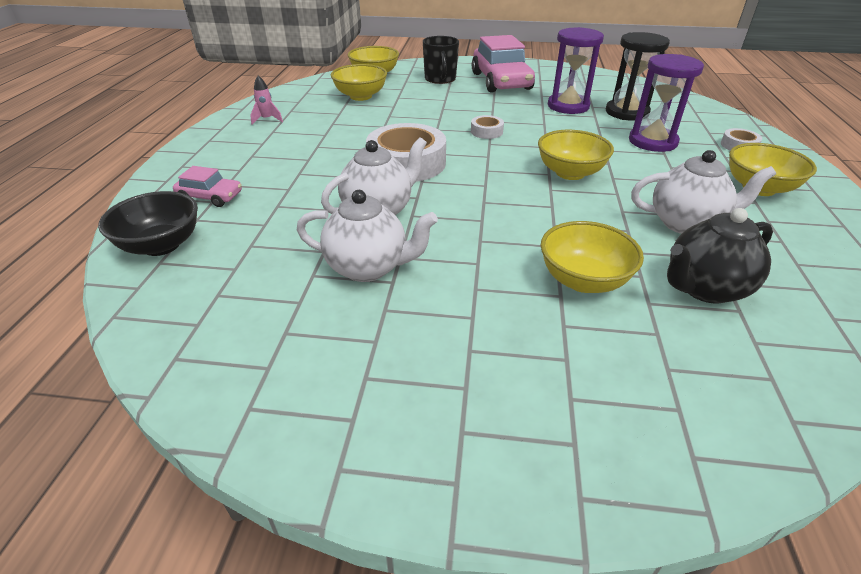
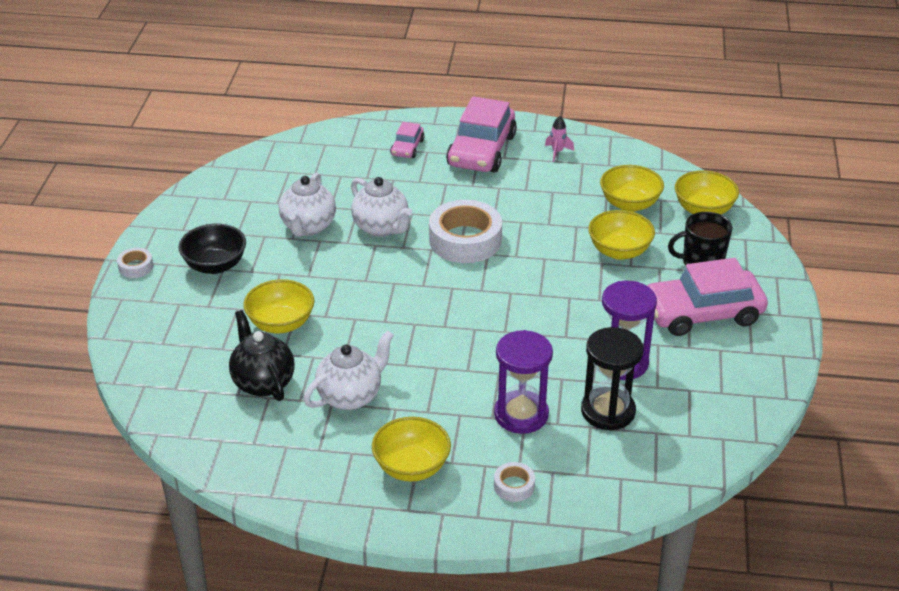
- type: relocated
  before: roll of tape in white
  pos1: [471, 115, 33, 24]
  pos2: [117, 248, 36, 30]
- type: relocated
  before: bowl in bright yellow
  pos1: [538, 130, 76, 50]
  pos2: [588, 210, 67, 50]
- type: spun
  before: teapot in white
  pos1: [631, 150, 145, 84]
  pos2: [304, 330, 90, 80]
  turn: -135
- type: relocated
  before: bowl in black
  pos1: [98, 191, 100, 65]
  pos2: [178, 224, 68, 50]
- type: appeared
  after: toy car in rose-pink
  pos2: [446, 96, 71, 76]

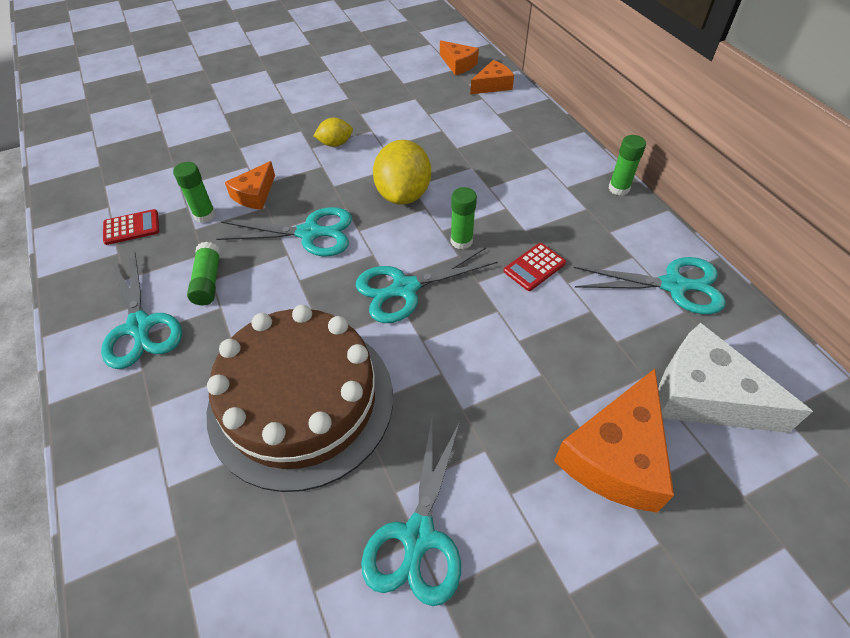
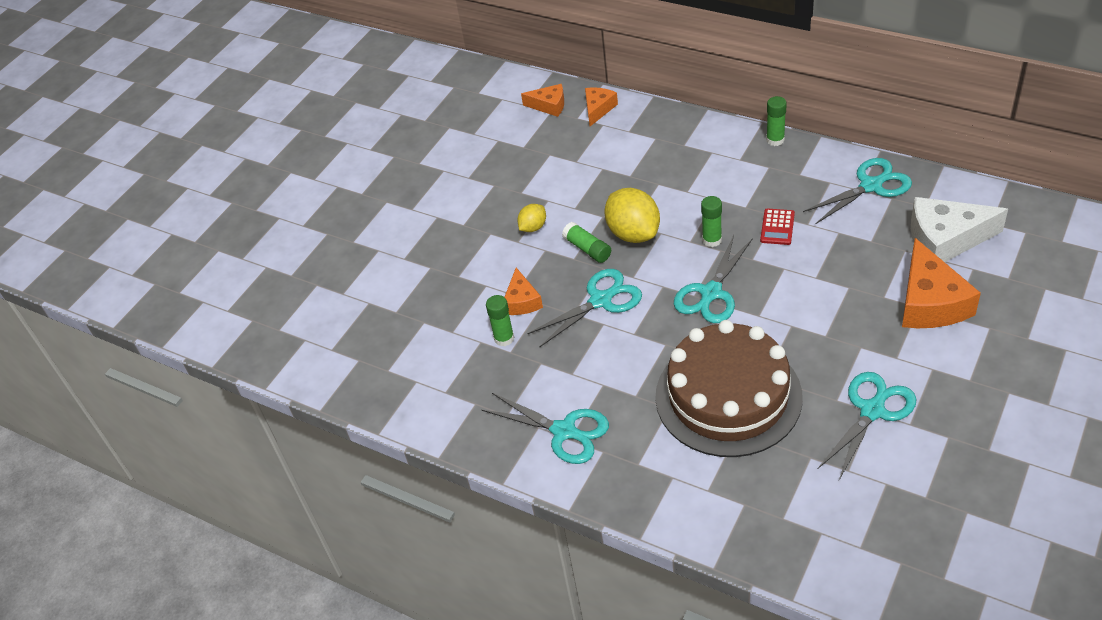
- type: missing
  before: calculator in red
  pos1: [103, 209, 56, 36]
- type: relocated
  before: glue stick in emerald
  pos1: [187, 242, 34, 63]
  pos2: [562, 222, 49, 41]
- type: spun
  before: shears in teal
  pos1: [361, 419, 100, 187]
  pos2: [818, 372, 98, 108]
  turn: -120

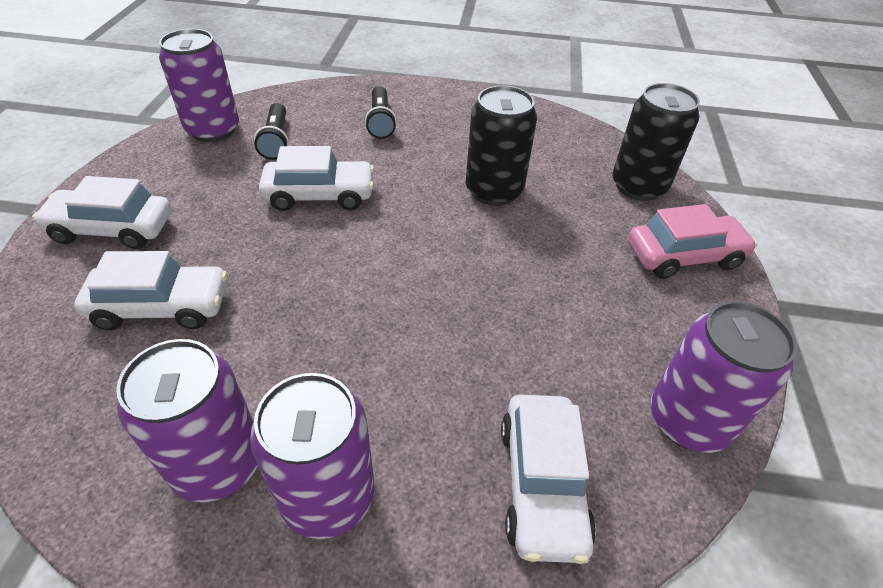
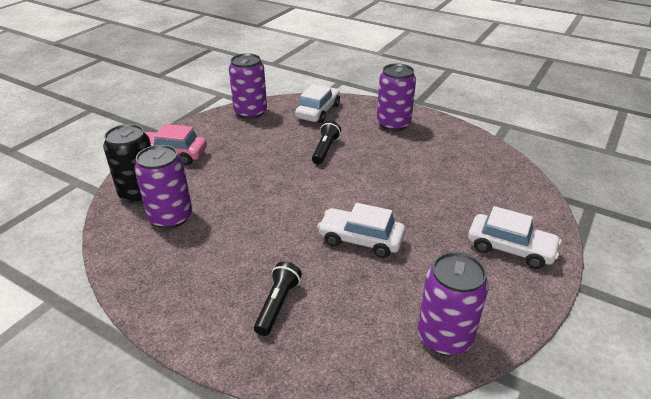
- type: missing
  before: soda can in black
  pos1: [466, 85, 71, 121]
- type: relocated
  before: flashlight in black
  pos1: [254, 103, 35, 57]
  pos2: [312, 121, 29, 43]
- type: missing
  before: toy car in white
  pos1: [74, 251, 154, 79]
- type: relocated
  before: soda can in purple
  pos1: [116, 339, 142, 163]
  pos2: [134, 145, 58, 84]

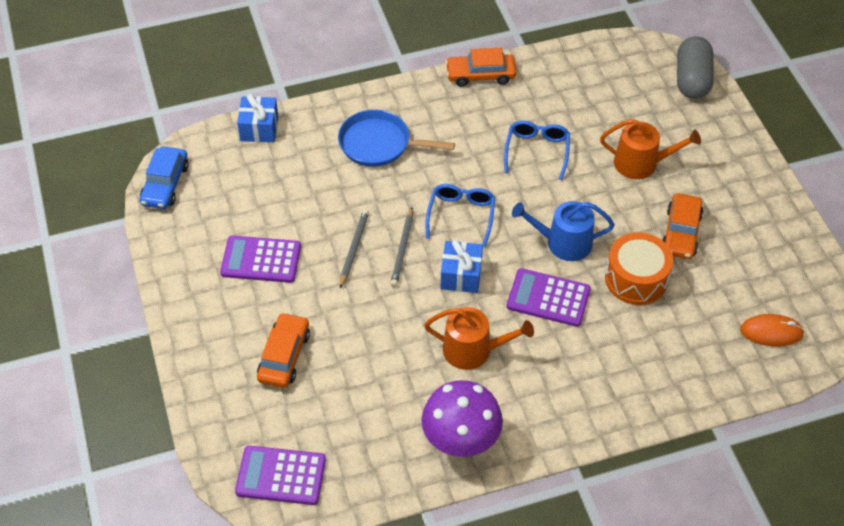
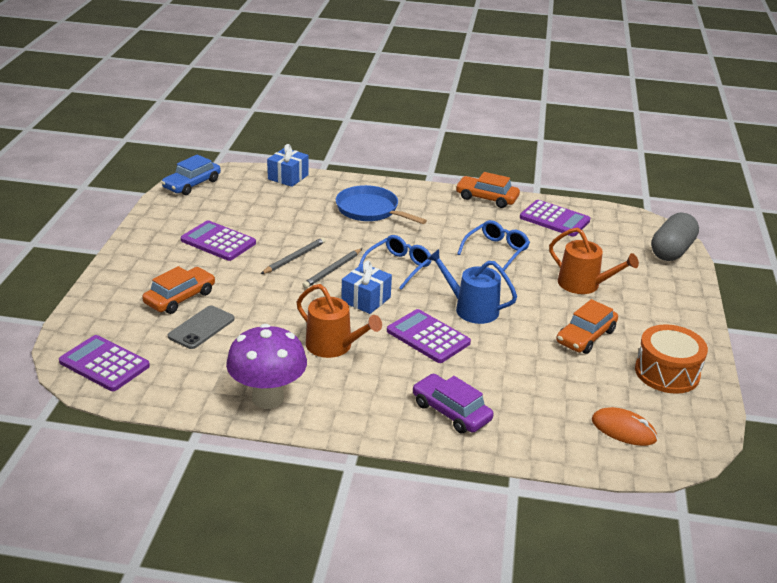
- type: relocated
  before: snare drum in bright orange
  pos1: [605, 232, 68, 73]
  pos2: [635, 324, 73, 70]
- type: appeared
  after: calculator in purple
  pos2: [520, 200, 70, 37]
- type: appeared
  after: phone in ash-grey
  pos2: [168, 306, 67, 43]
- type: appeared
  after: toy car in purple
  pos2: [413, 374, 80, 59]

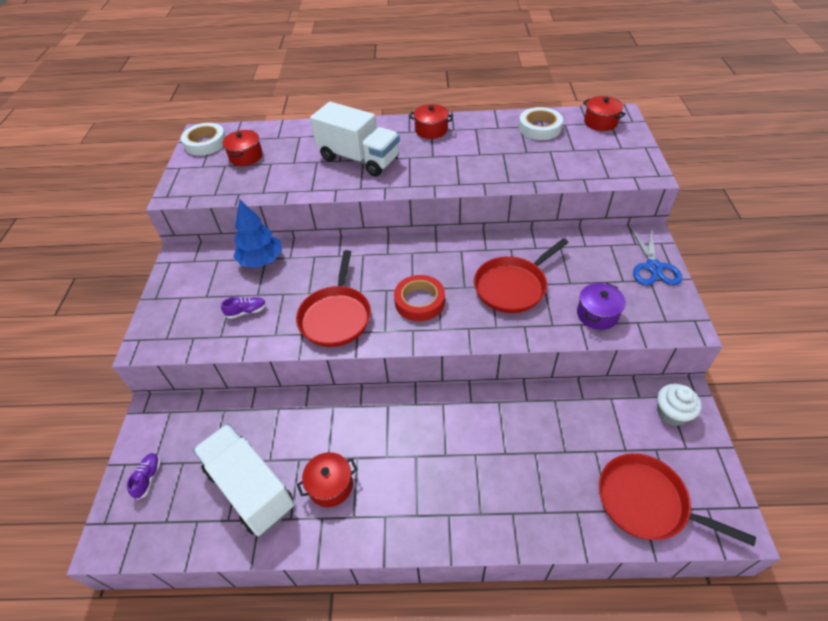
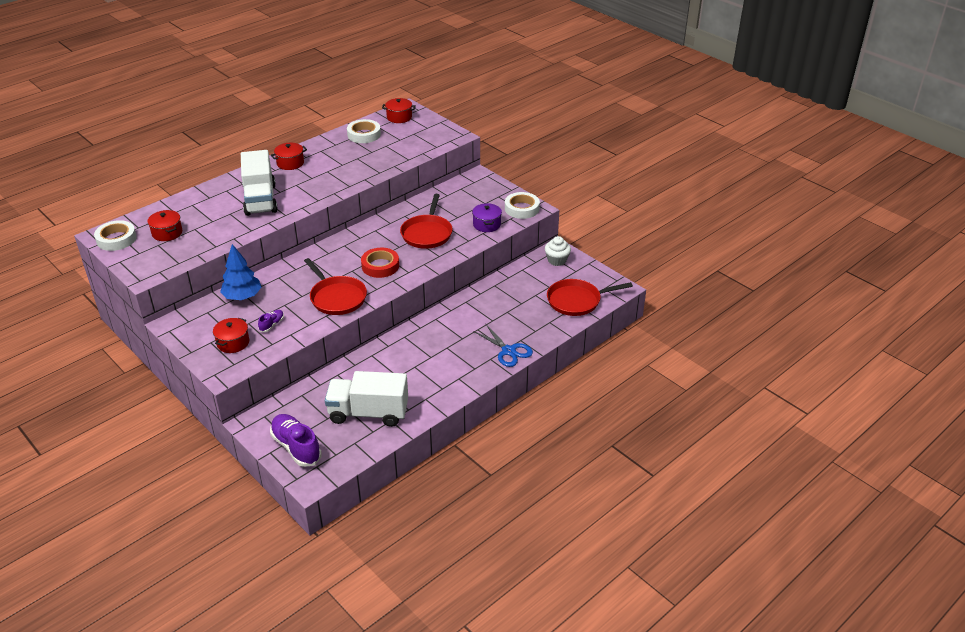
- type: spun
  before: toy truck in white
  pos1: [310, 102, 90, 75]
  pos2: [241, 150, 37, 66]
  turn: 90
- type: relocated
  before: shears in cobalt
  pos1: [631, 229, 51, 56]
  pos2: [473, 324, 60, 43]
- type: relocated
  before: cooking pot in red
  pos1: [297, 452, 61, 55]
  pos2: [213, 318, 36, 35]
- type: size
  before: shoe in purple
  pos1: [127, 453, 34, 47]
  pos2: [270, 414, 52, 53]
  scale: 2.06
- type: appeared
  after: roll of tape in white
  pos2: [505, 192, 35, 27]

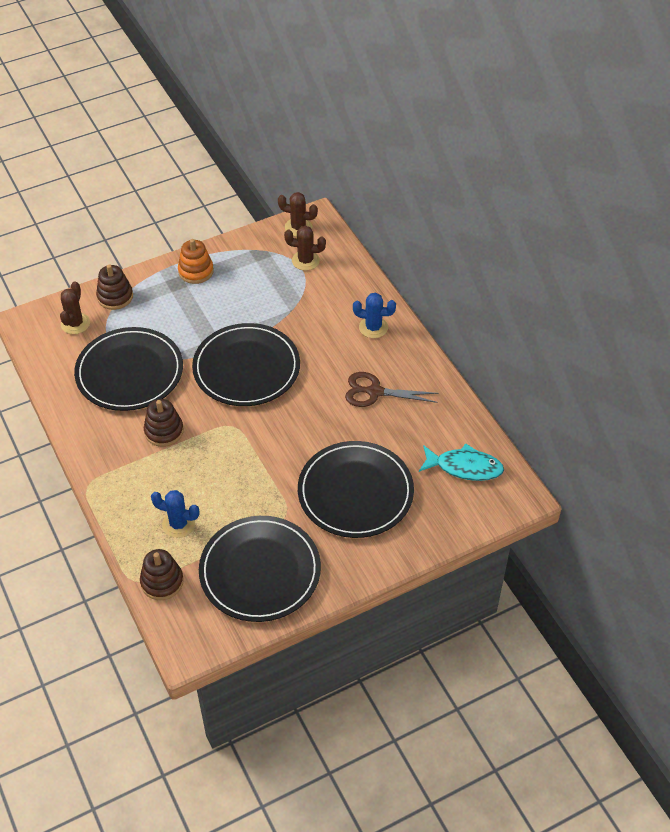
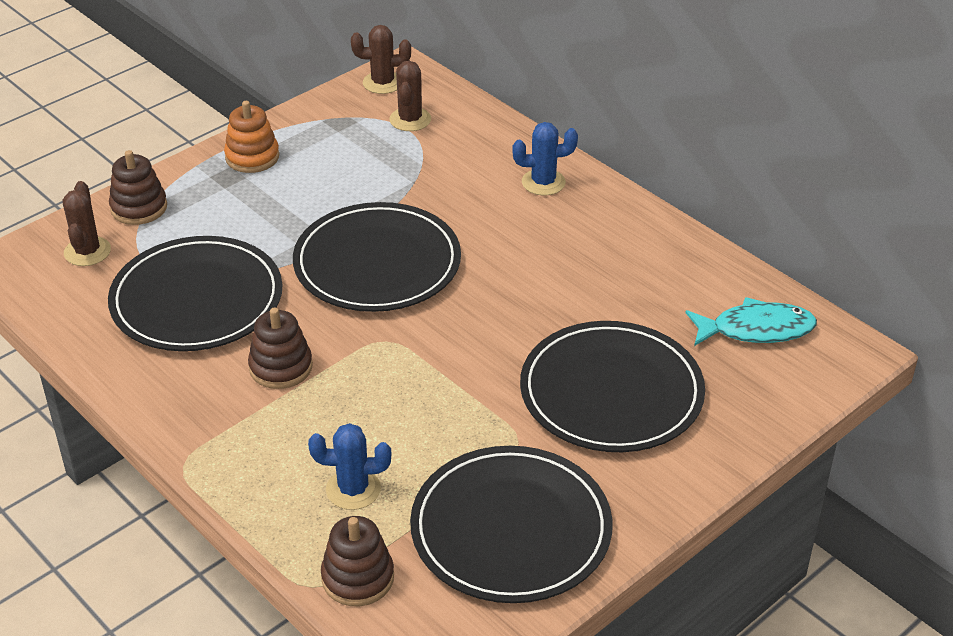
- type: spun
  before: cactus in russet
  pos1: [284, 226, 42, 45]
  pos2: [389, 61, 42, 70]
  turn: -75
- type: missing
  before: shears in russet
  pos1: [345, 372, 94, 35]

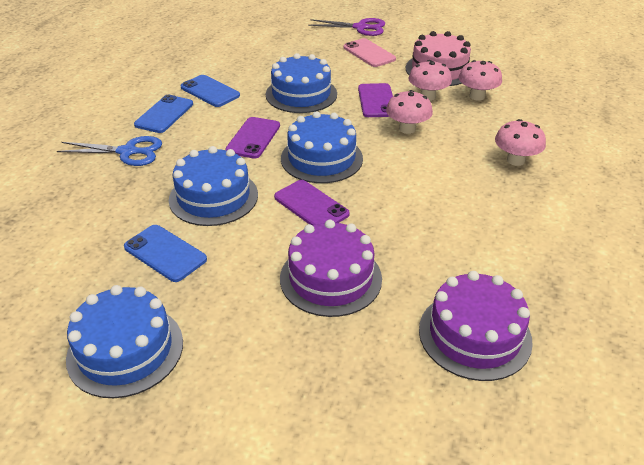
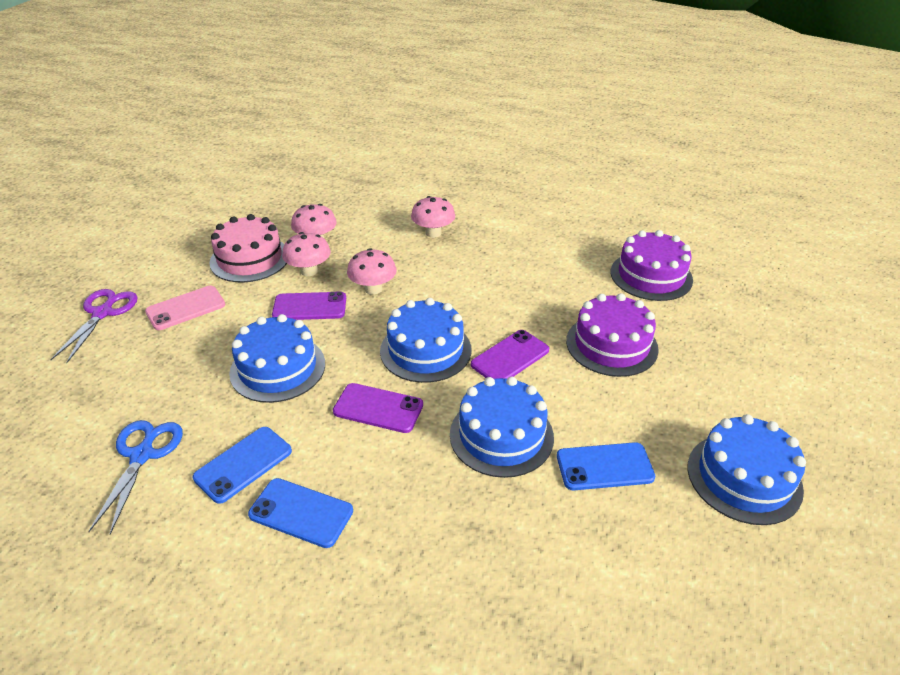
- type: relocated
  before: shears in cobalt
  pos1: [57, 136, 105, 30]
  pos2: [88, 420, 95, 115]
- type: spun
  before: phone in cobalt
  pos1: [124, 225, 83, 57]
  pos2: [557, 442, 99, 48]
  turn: 45

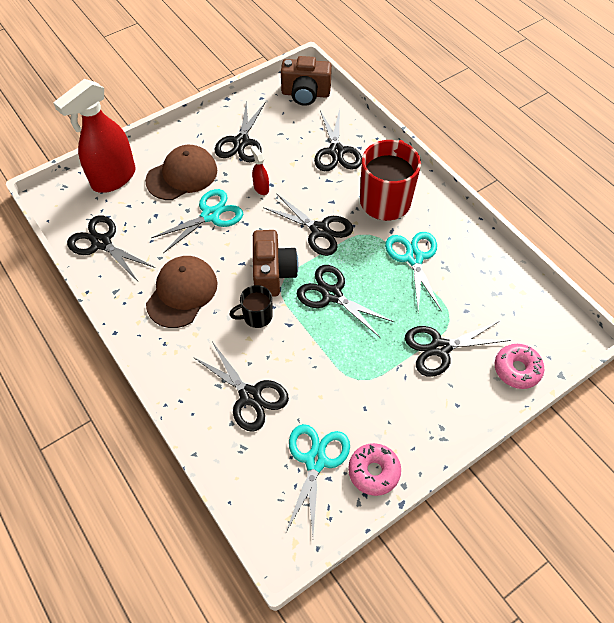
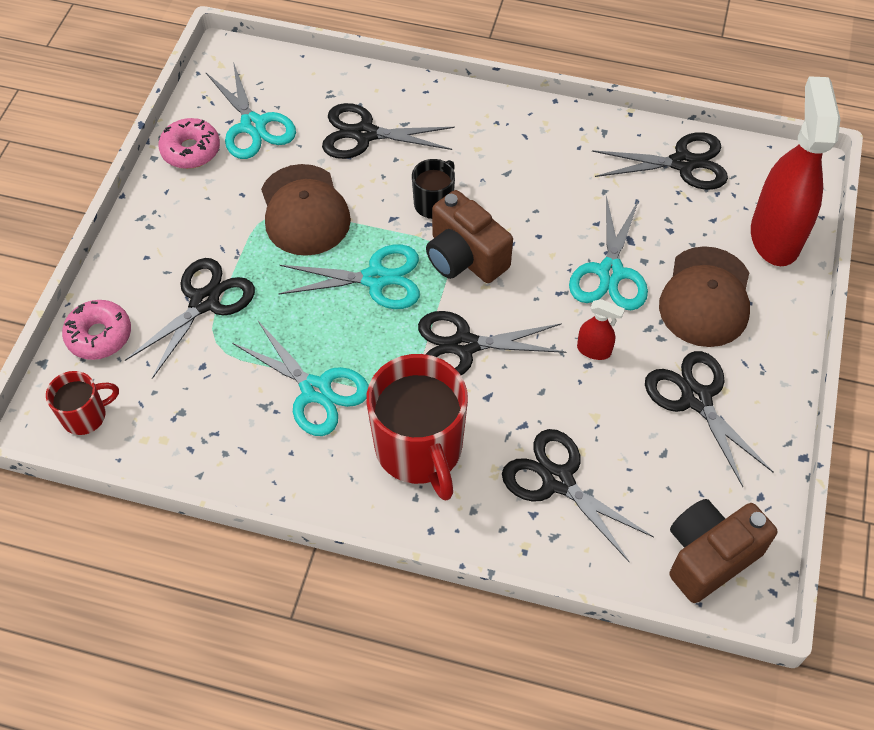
- type: relocated
  before: peaked cap in russet
  pos1: [146, 256, 71, 72]
  pos2: [261, 164, 90, 92]
- type: colour
  before: shears in black
  after: shears in teal
  pos1: [297, 265, 97, 73]
  pos2: [278, 244, 142, 65]
- type: appeared
  after: tea mug in red
  pos2: [46, 371, 73, 64]

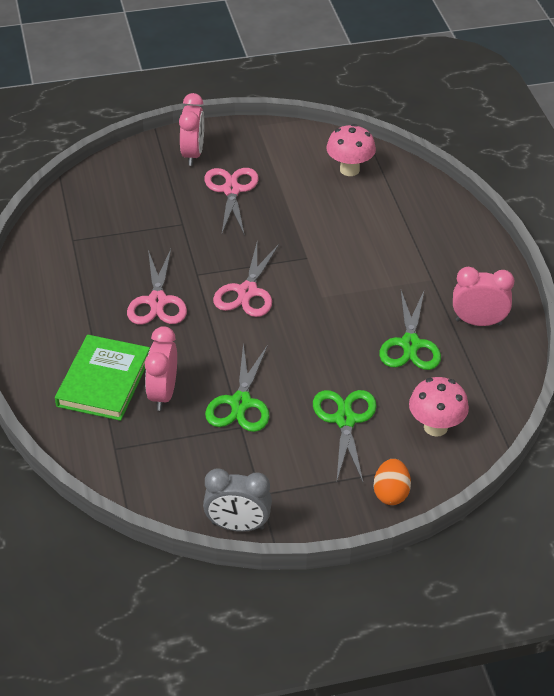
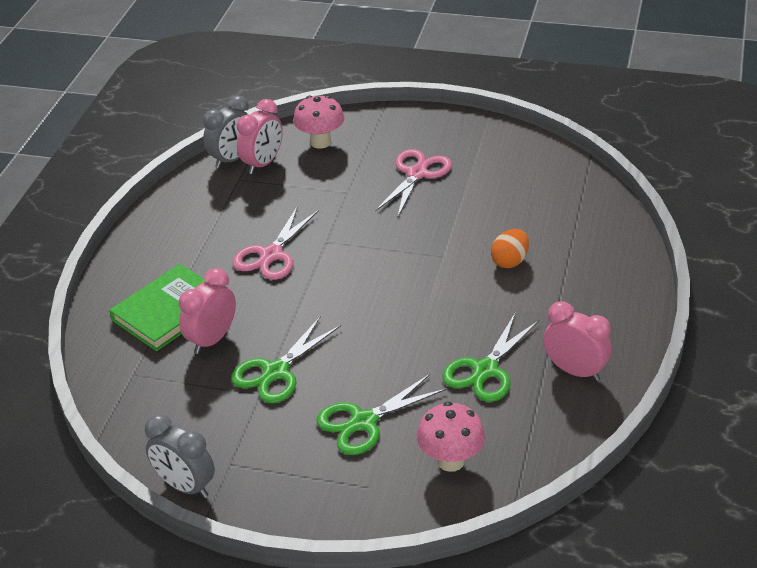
- type: relocated
  before: clock in rose-pink
  pos1: [179, 93, 25, 73]
  pos2: [237, 99, 46, 75]
- type: relocated
  before: toadstool in rose-pink
  pos1: [326, 124, 50, 52]
  pos2: [293, 95, 51, 54]
- type: missing
  before: shears in rose-pink
  pos1: [213, 243, 66, 74]
- type: spun
  before: shears in emerald
  pos1: [313, 390, 64, 92]
  pos2: [316, 374, 131, 81]
  turn: -150
- type: relocated
  before: egg in bright orange
  pos1: [374, 459, 37, 46]
  pos2: [491, 229, 38, 39]
- type: appeared
  after: clock in ash-grey
  pos2: [203, 95, 46, 73]

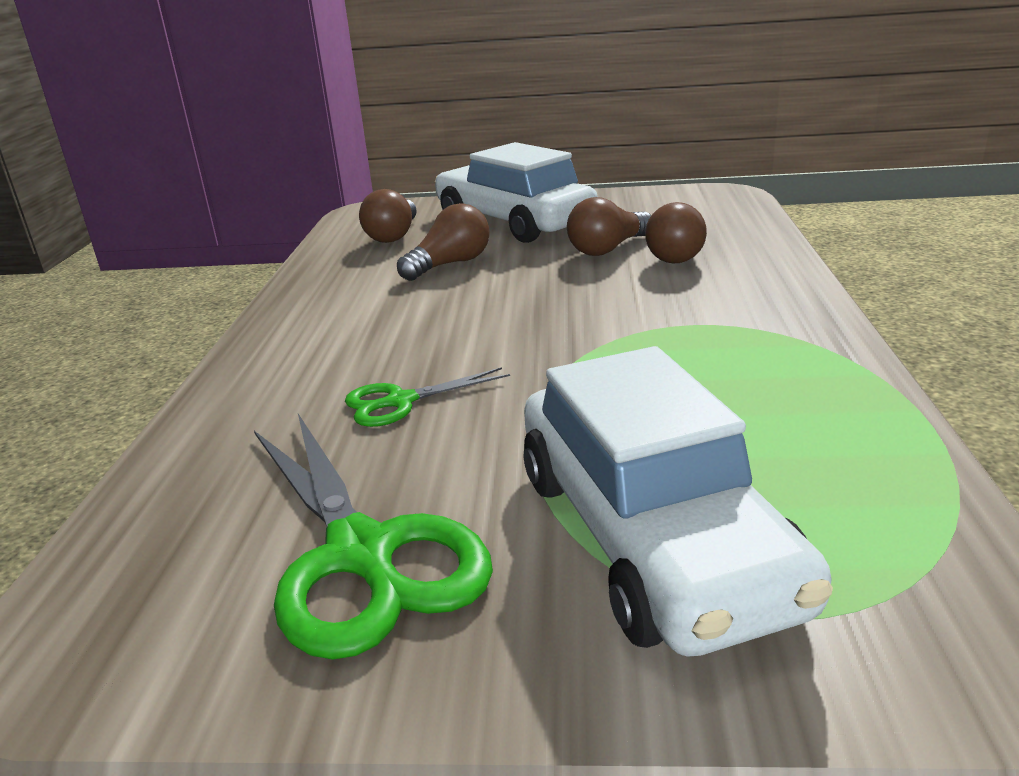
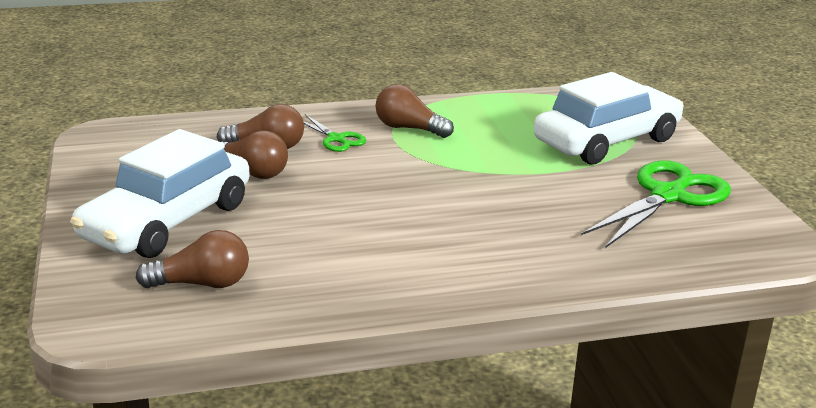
- type: relocated
  before: light bulb in russet
  pos1: [397, 203, 93, 78]
  pos2: [375, 84, 79, 54]
- type: relocated
  before: shears in emerald
  pos1: [345, 367, 165, 60]
  pos2: [303, 114, 63, 38]

